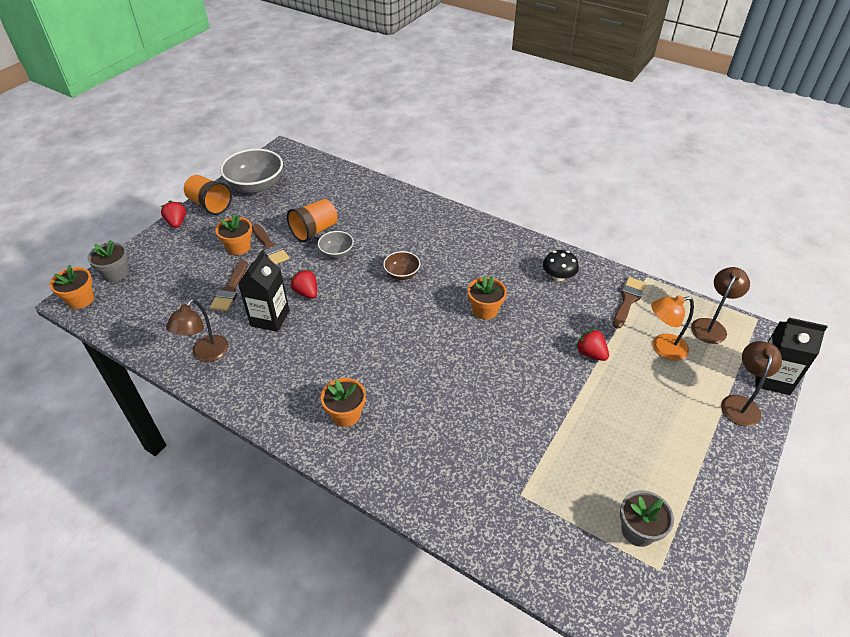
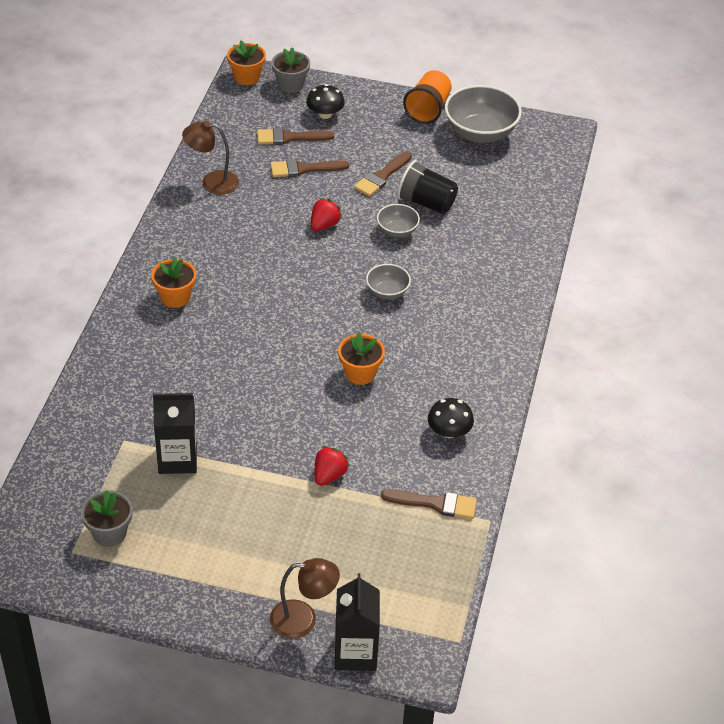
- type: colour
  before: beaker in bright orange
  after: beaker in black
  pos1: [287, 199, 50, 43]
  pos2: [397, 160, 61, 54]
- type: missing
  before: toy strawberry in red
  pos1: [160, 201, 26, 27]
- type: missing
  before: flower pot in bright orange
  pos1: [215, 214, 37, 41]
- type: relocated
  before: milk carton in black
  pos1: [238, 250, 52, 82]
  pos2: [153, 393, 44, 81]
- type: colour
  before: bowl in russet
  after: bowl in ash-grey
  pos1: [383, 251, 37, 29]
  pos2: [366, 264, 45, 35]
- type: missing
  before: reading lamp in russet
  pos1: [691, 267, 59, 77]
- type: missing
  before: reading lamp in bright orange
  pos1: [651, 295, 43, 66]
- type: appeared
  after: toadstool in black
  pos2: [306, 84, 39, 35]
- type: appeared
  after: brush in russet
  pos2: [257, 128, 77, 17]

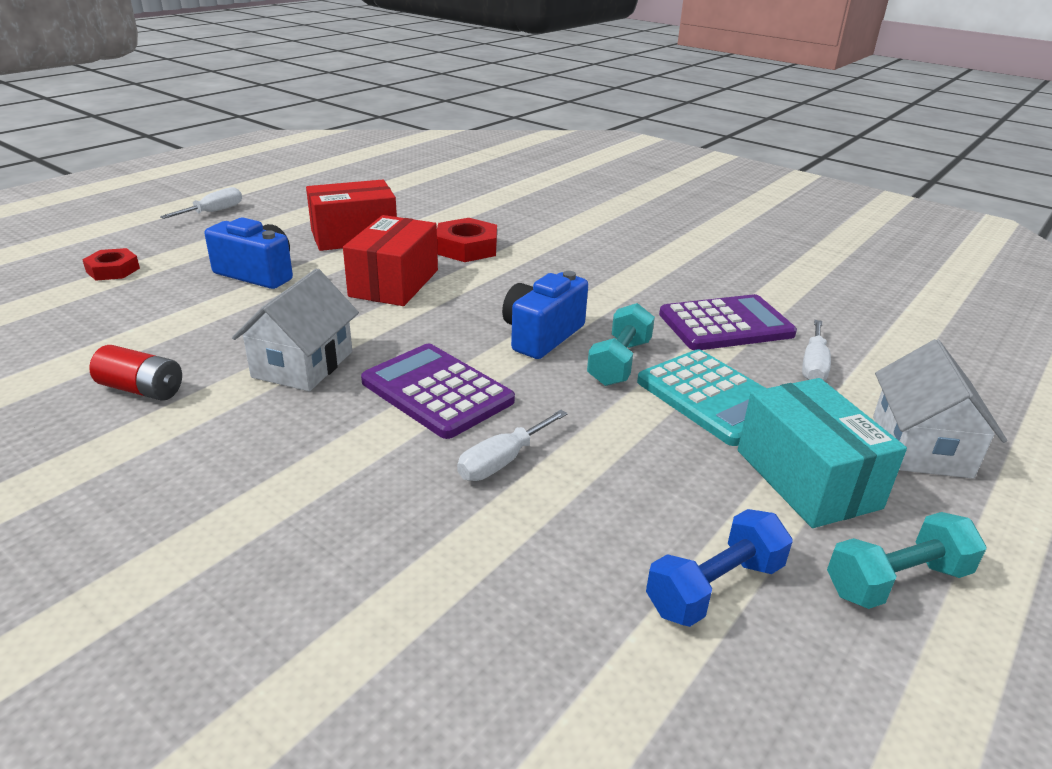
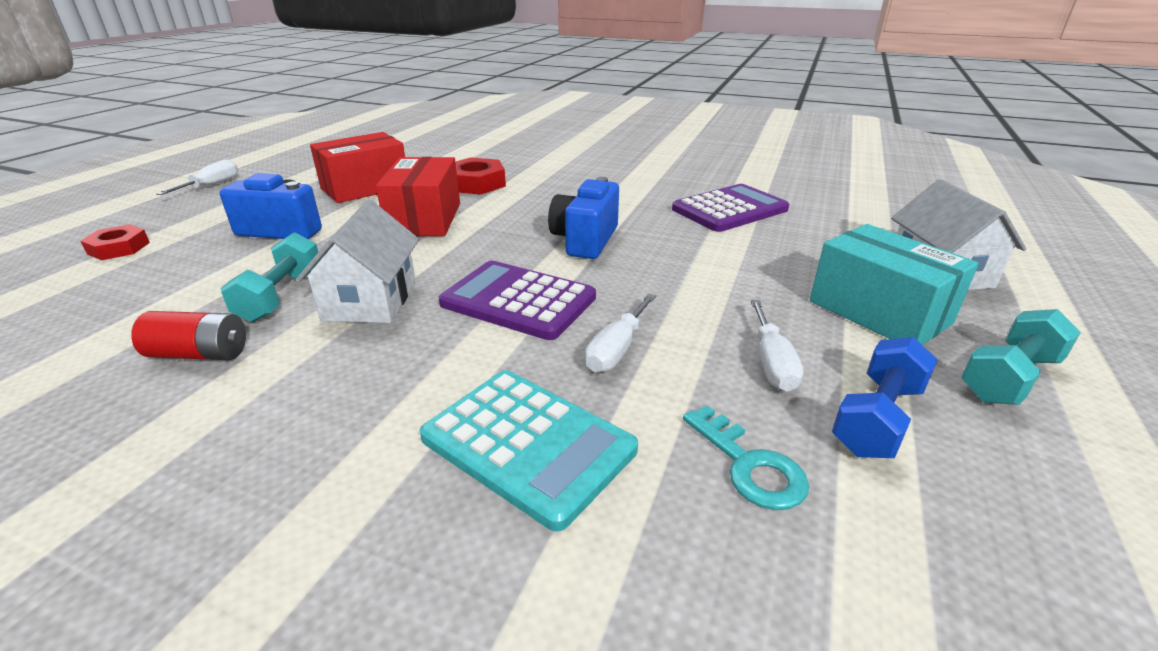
- type: relocated
  before: free weight in teal
  pos1: [587, 303, 68, 83]
  pos2: [221, 232, 99, 90]
- type: relocated
  before: screwdriver in white
  pos1: [802, 320, 29, 61]
  pos2: [750, 300, 54, 92]
- type: relocated
  before: calculator in teal
  pos1: [637, 349, 129, 97]
  pos2: [420, 370, 218, 162]
- type: appeared
  after: key in teal
  pos2: [683, 405, 126, 105]

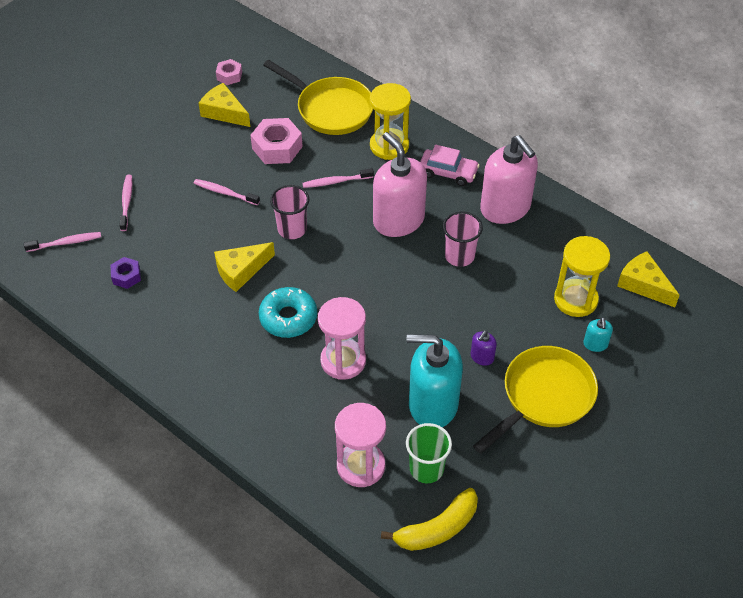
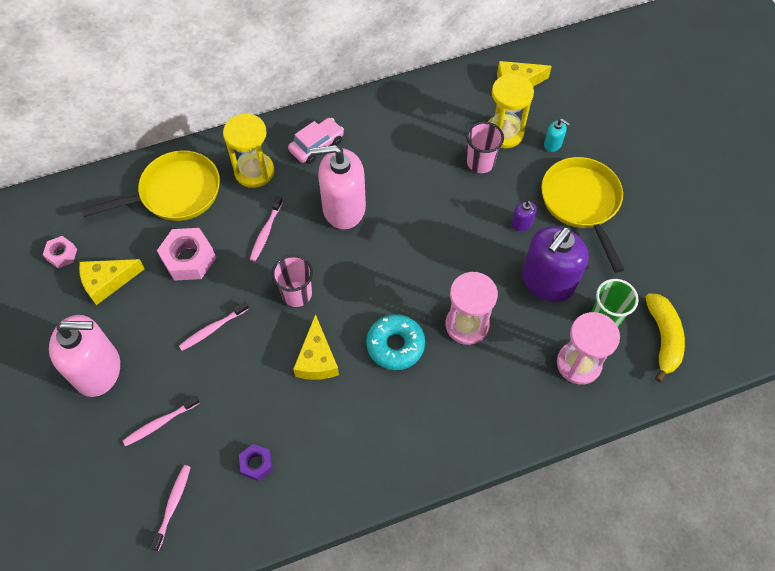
- type: relocated
  before: soap dispenser in rose-pink
  pos1: [480, 135, 58, 89]
  pos2: [49, 315, 71, 82]
- type: spun
  before: tooth brush in rose-pink
  pos1: [119, 175, 13, 56]
  pos2: [123, 395, 77, 51]
  turn: -60
- type: relocated
  before: beaker in rose-pink
  pos1: [443, 211, 40, 56]
  pos2: [466, 122, 38, 51]
- type: colour
  before: soap dispenser in teal
  after: soap dispenser in purple
  pos1: [407, 334, 56, 93]
  pos2: [522, 226, 67, 76]

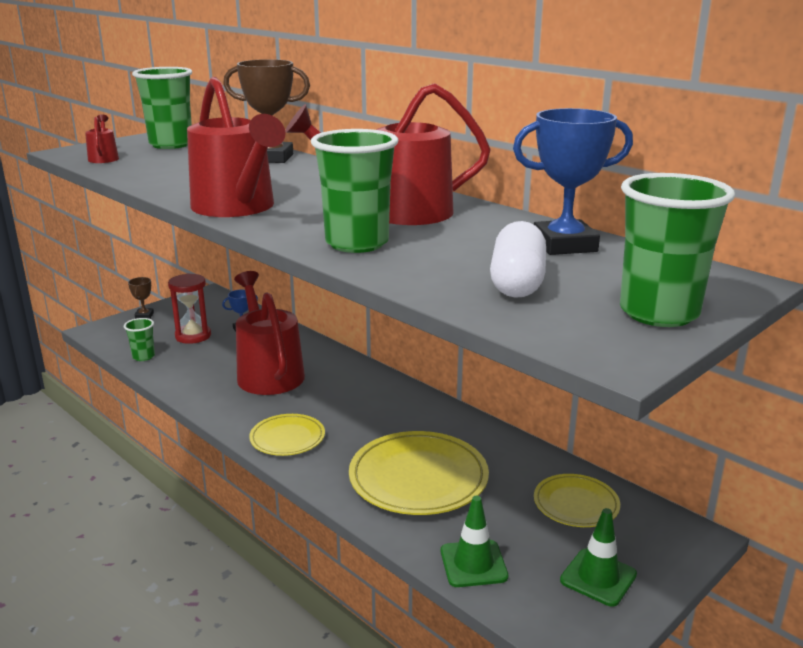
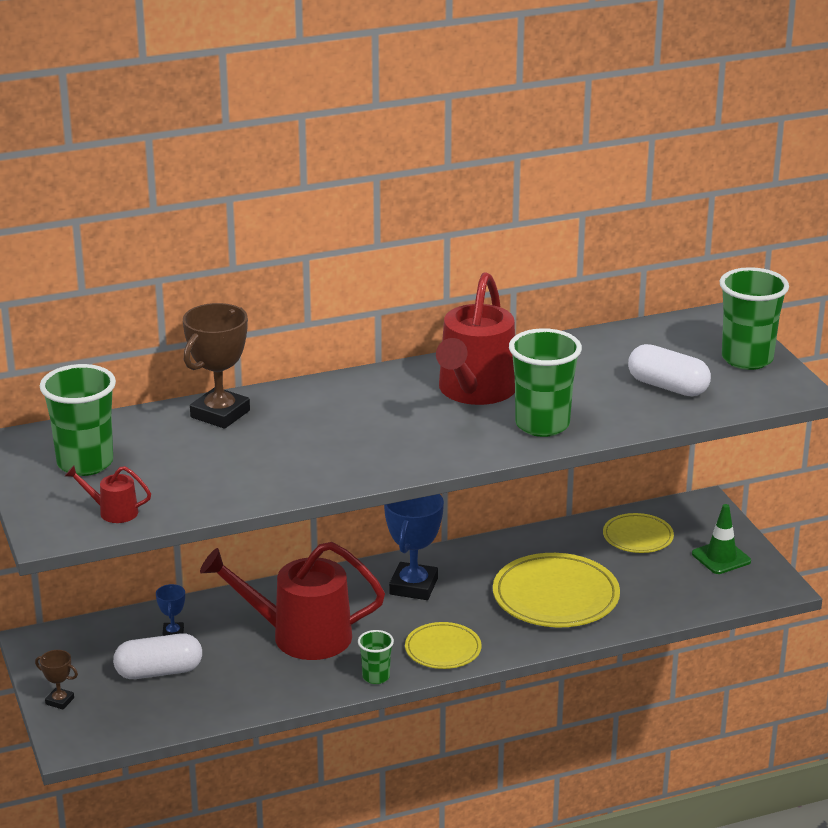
- type: missing
  before: watering pot in red
  pos1: [187, 77, 99, 140]
- type: relocated
  before: award cup in cobalt
  pos1: [513, 108, 120, 147]
  pos2: [384, 494, 60, 106]
- type: exchanged
  before: sandglass in red
  after: pill shape in white
  pos1: [168, 273, 43, 71]
  pos2: [113, 633, 89, 46]
- type: relocated
  before: beaker in emerald
  pos1: [124, 318, 31, 43]
  pos2: [358, 630, 36, 54]
- type: missing
  before: traffic cone in emerald
  pos1: [441, 496, 67, 91]

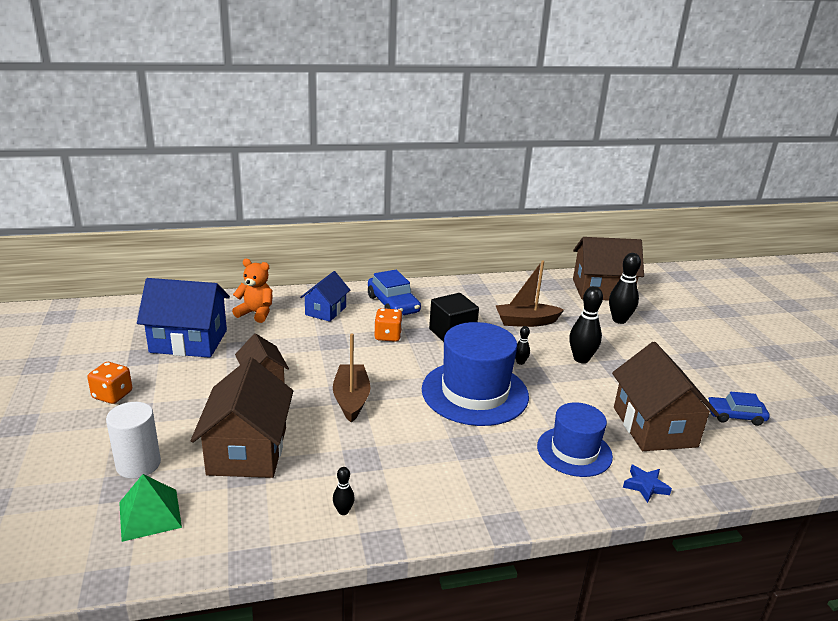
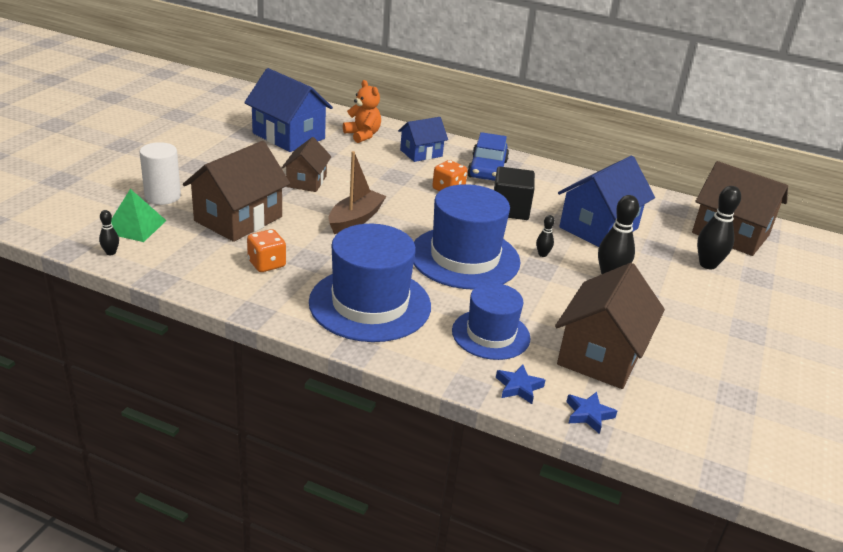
- type: exchanged
  before: boat in russet
  after: house in cobalt
  pos1: [495, 260, 69, 67]
  pos2: [558, 156, 97, 91]
- type: relocated
  before: dice in bright orange
  pos1: [87, 362, 45, 42]
  pos2: [247, 229, 39, 43]
- type: missing
  before: toy car in cobalt
  pos1: [707, 392, 63, 34]
- type: relocated
  before: bowling pin in black
  pos1: [333, 467, 22, 48]
  pos2: [99, 210, 20, 45]
- type: appeared
  after: tall hat in cobalt
  pos2: [309, 224, 122, 118]
- type: appeared
  after: star in cobalt
  pos2: [566, 392, 51, 42]

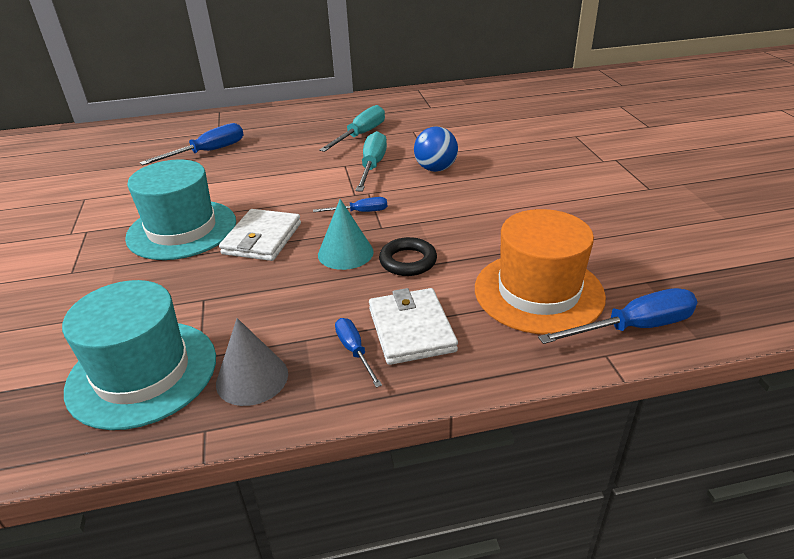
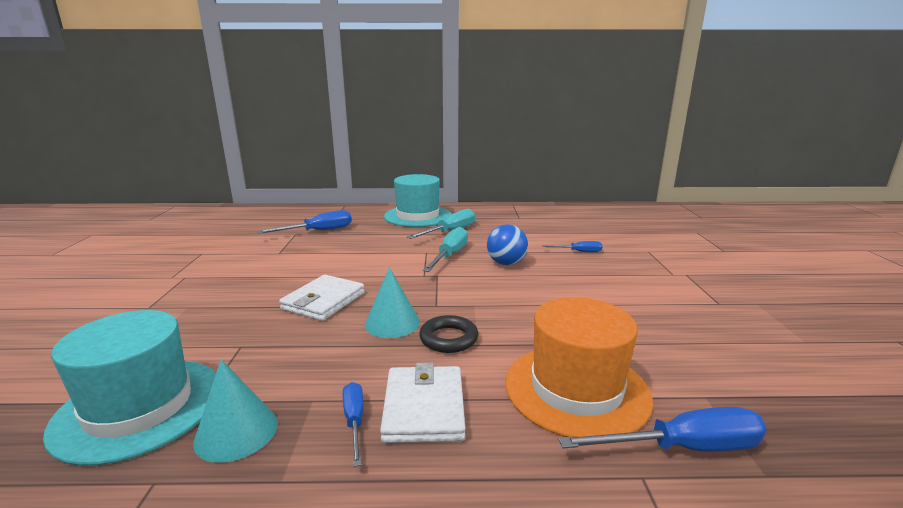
- type: relocated
  before: tall hat in teal
  pos1: [125, 160, 111, 100]
  pos2: [384, 174, 67, 53]
- type: relocated
  before: screwdriver in cobalt
  pos1: [313, 197, 74, 15]
  pos2: [542, 241, 60, 11]
- type: colour
  before: cone in ash-grey
  after: cone in teal
  pos1: [216, 318, 72, 88]
  pos2: [193, 359, 85, 104]

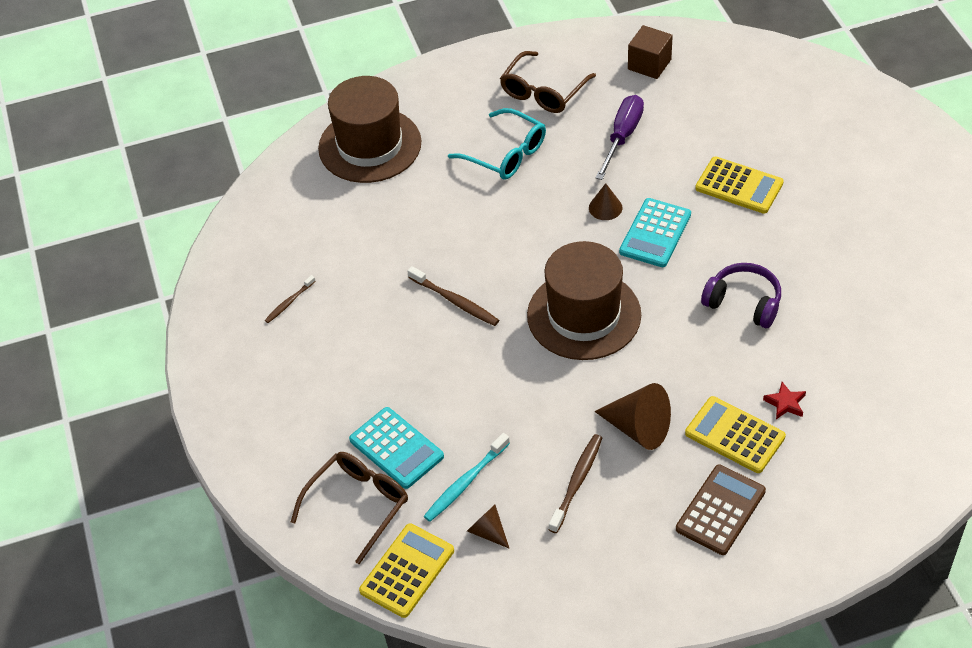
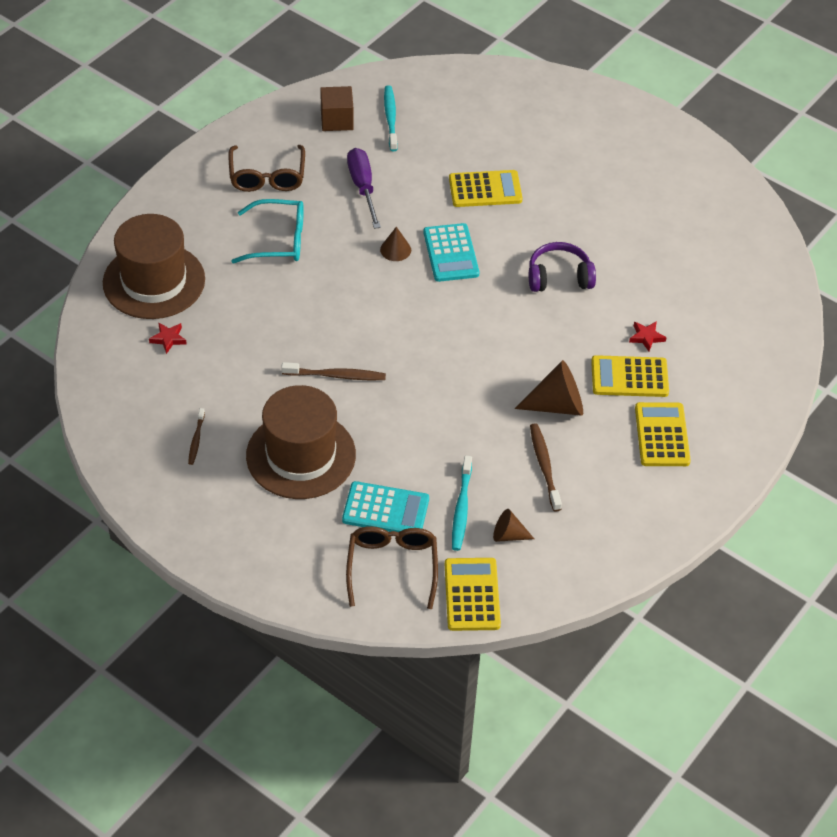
- type: relocated
  before: tall hat in russet
  pos1: [527, 241, 114, 119]
  pos2: [246, 385, 110, 114]
- type: colour
  before: calculator in russet
  after: calculator in bright yellow
  pos1: [676, 465, 90, 90]
  pos2: [635, 402, 56, 64]
- type: appeared
  after: tooth brush in teal
  pos2: [384, 85, 14, 66]
- type: appeared
  after: star in red
  pos2: [149, 323, 38, 31]

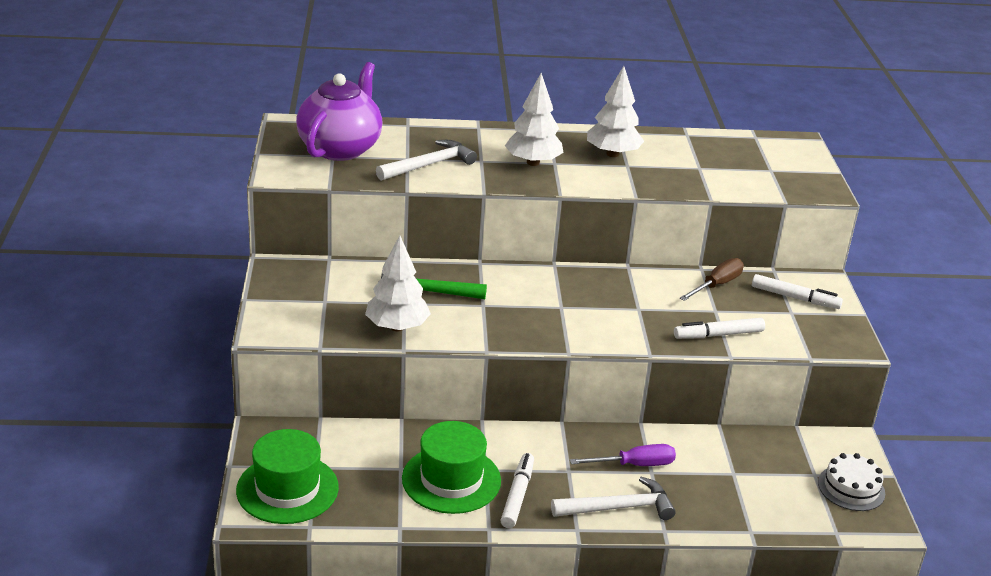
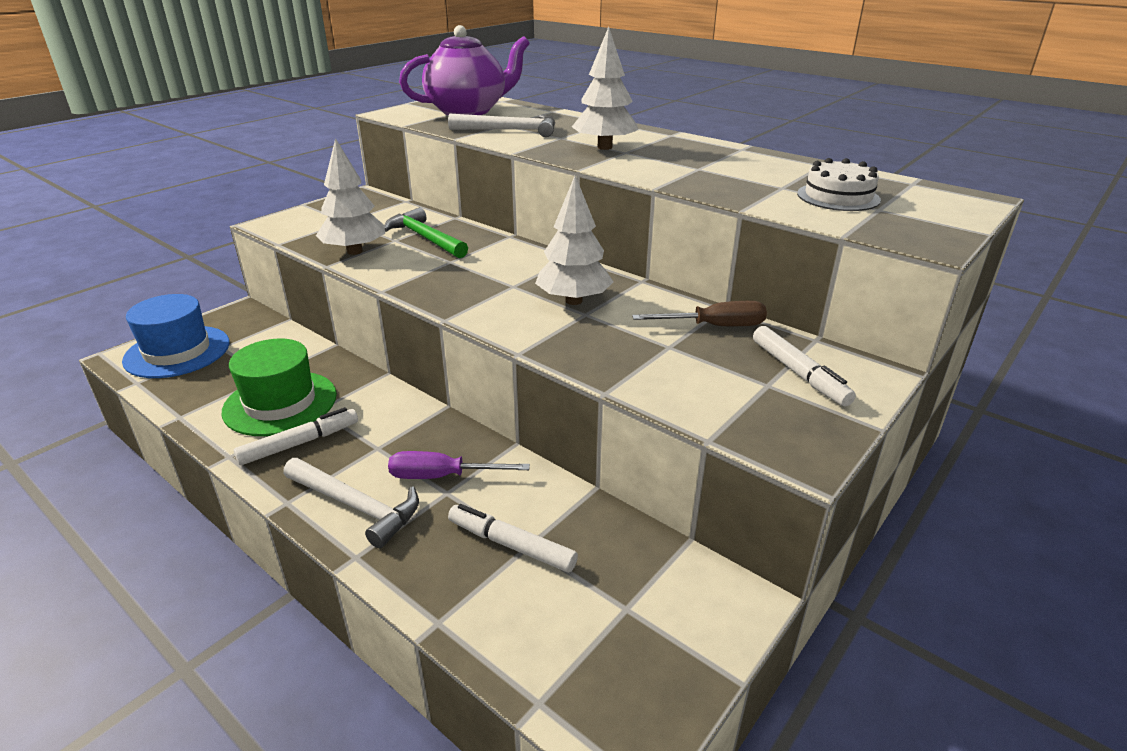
- type: relocated
  before: toy tree in white
  pos1: [587, 66, 57, 91]
  pos2: [535, 176, 78, 129]
- type: relocated
  before: marker pen in white
  pos1: [674, 318, 91, 21]
  pos2: [448, 504, 130, 69]
- type: colour
  before: tall hat in emerald
  after: tall hat in cobalt
  pos1: [236, 429, 103, 95]
  pos2: [122, 294, 107, 84]
- type: spun
  before: screwdriver in purple
  pos1: [570, 444, 106, 22]
  pos2: [388, 451, 142, 28]
  turn: 150
- type: relocated
  before: cake in white
  pos1: [818, 453, 67, 58]
  pos2: [797, 158, 84, 53]

